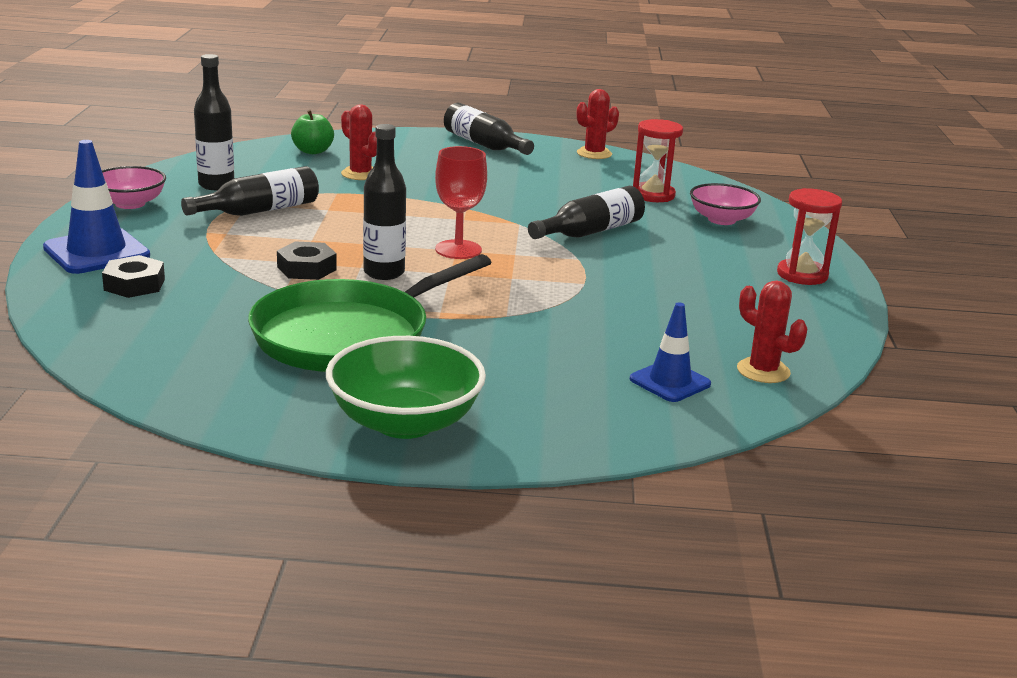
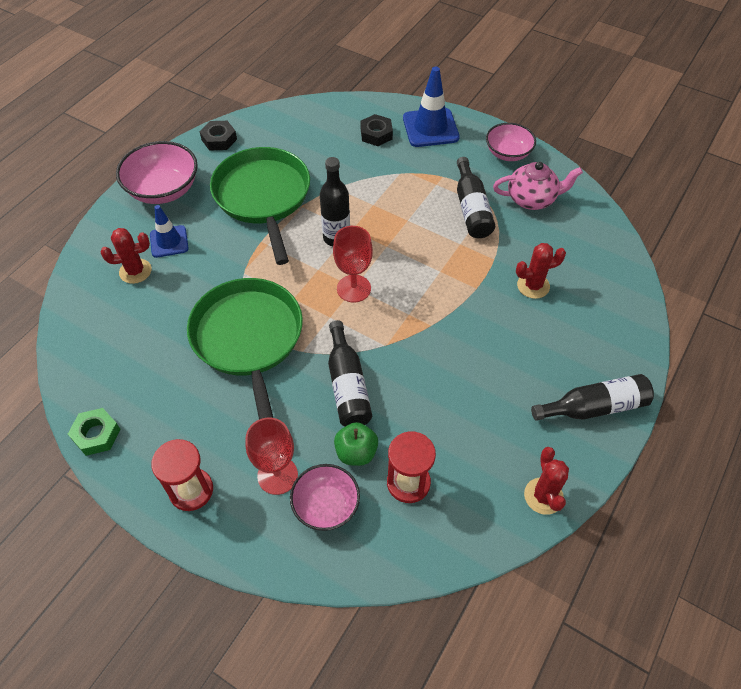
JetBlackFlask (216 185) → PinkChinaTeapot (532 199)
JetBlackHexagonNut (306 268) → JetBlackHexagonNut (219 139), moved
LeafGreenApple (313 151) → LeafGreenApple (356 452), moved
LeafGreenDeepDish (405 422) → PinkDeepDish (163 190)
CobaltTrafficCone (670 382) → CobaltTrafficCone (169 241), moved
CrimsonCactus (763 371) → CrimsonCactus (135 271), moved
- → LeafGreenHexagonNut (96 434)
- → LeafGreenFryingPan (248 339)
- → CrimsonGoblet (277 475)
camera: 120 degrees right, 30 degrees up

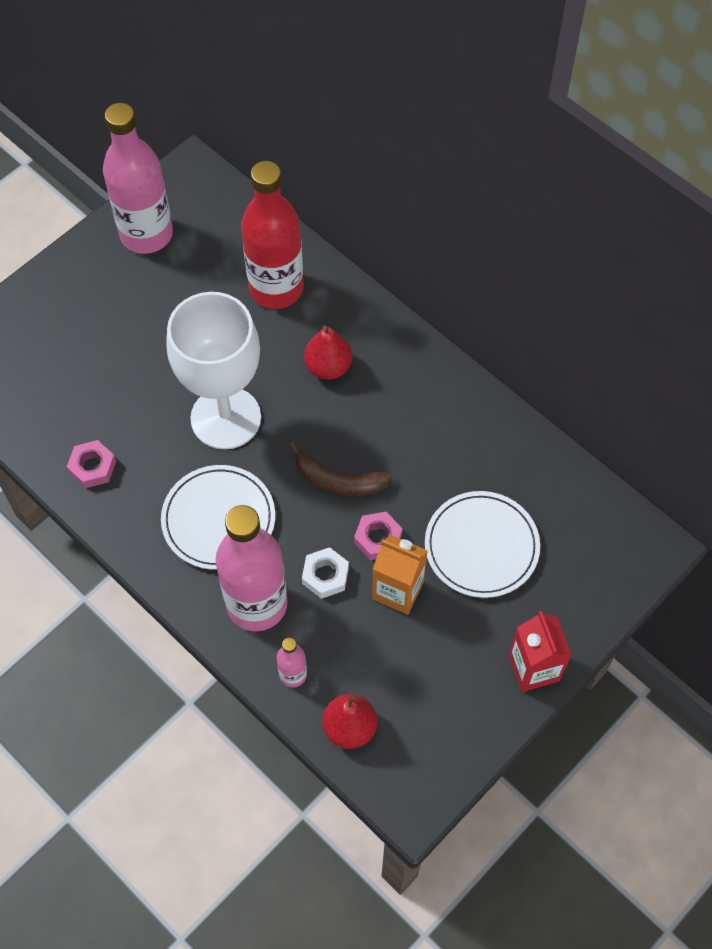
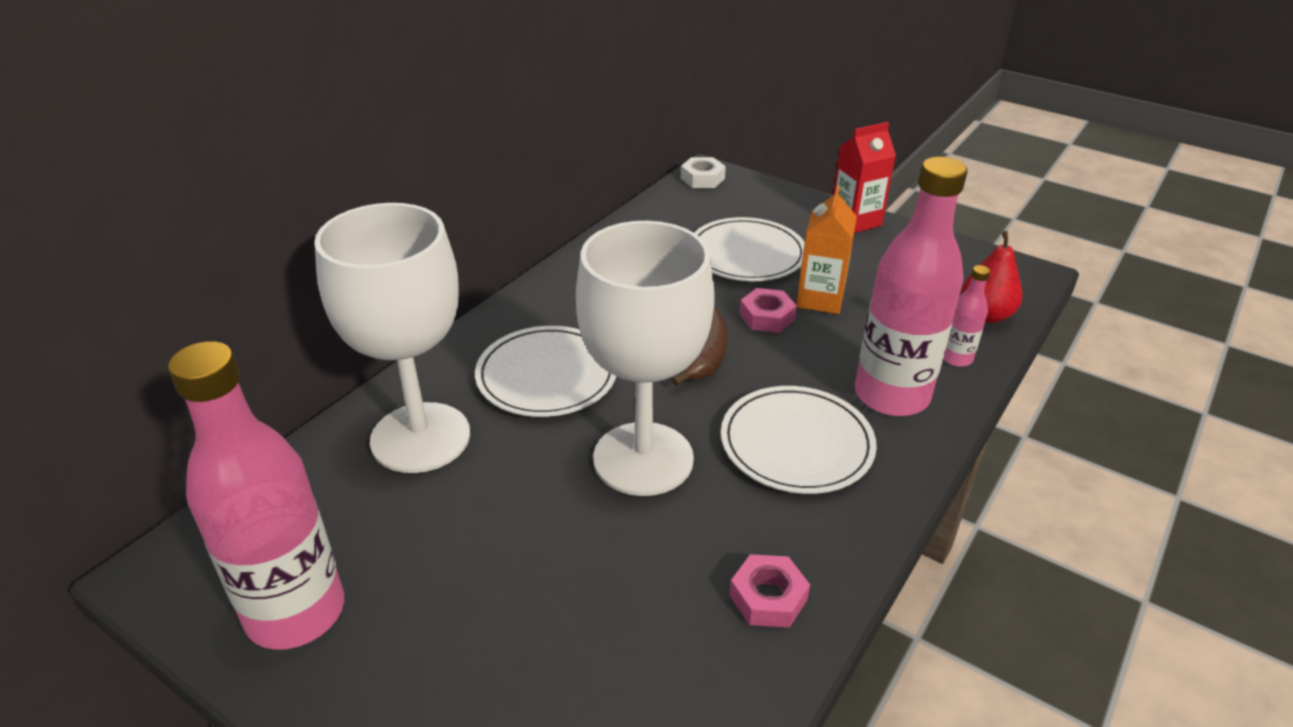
CrimsonFlask (276 288) → PureWhiteGoblet (420 437)
PureWhiteHexagonNut (325 575) → PureWhiteHexagonNut (702 178), moved
CrimsonToyPear (328 367) → PureWhiteDinnerPlate (547 376)
camera: 100 degrees left, 25 degrees down

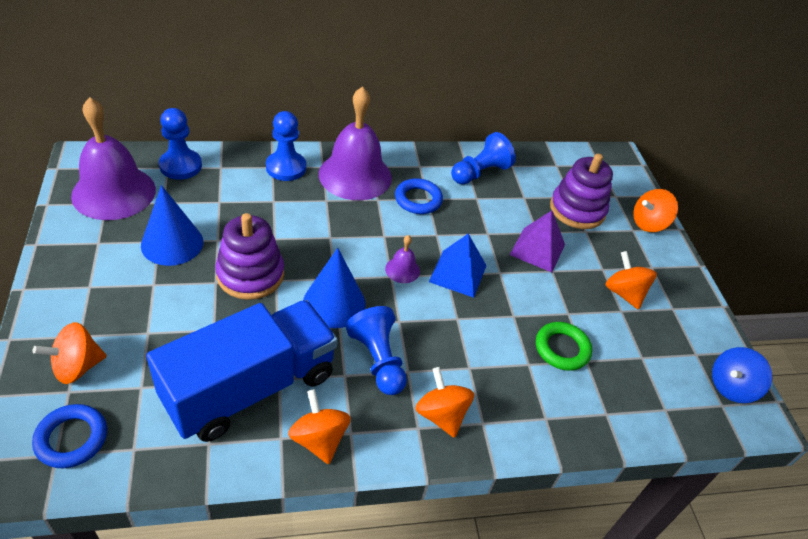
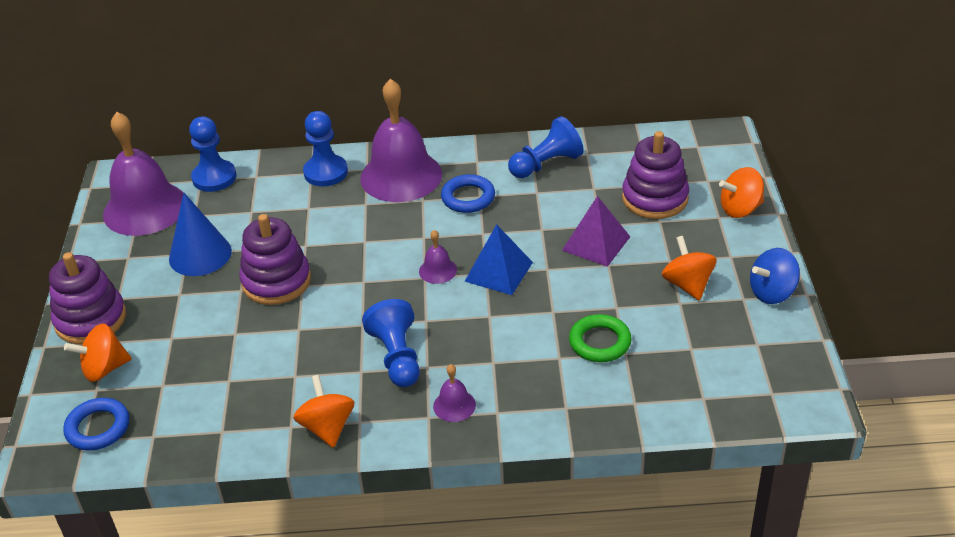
CobaltTruck (250 387) → -
CobaltConeShape (334 303) → -
OrangeColouredSpinningTop (441 415) → PurpleHandBell (454 405)
CobaltSpinningTop (731 387) → CobaltSpinningTop (772 292), moved
- → PurpleStackingToy (90 319)
camera: 15 degrees right, 5 degrees down

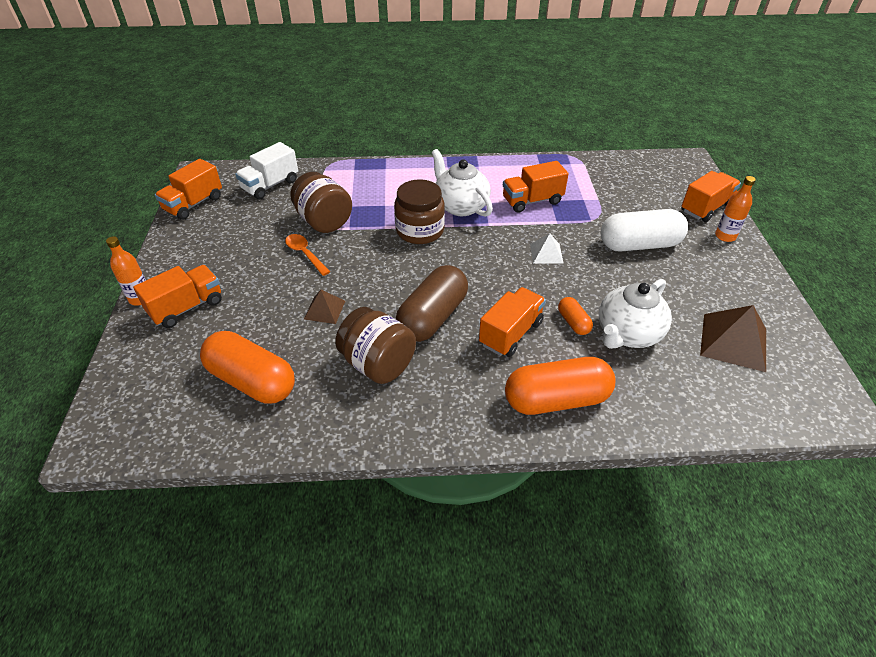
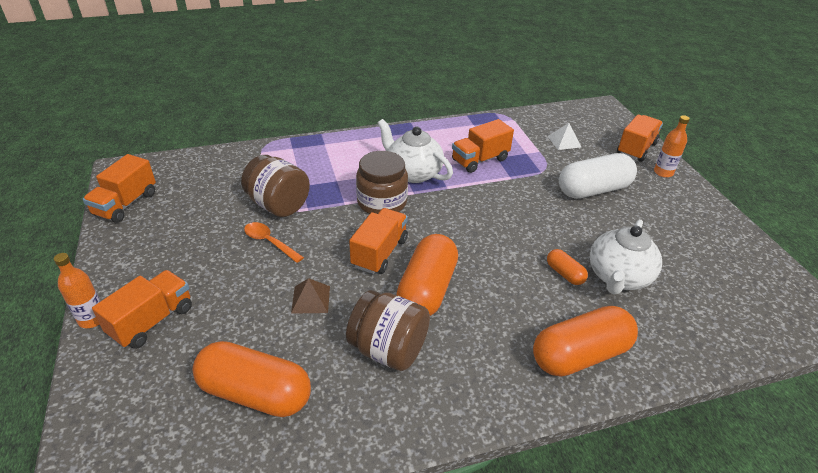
PureWhiteTruck (270 185) → -
BrownPill (433 317) → OrangeColouredPill (427 290)
OrangeColouredTruck (511 333) → OrangeColouredTruck (379 253), moved
PureWhitePyramidShape (546 253) → PureWhitePyramidShape (564 141), moved
BrownPyramidShape (733 341) → -
camera: 15 degrees left, 5 degrees down

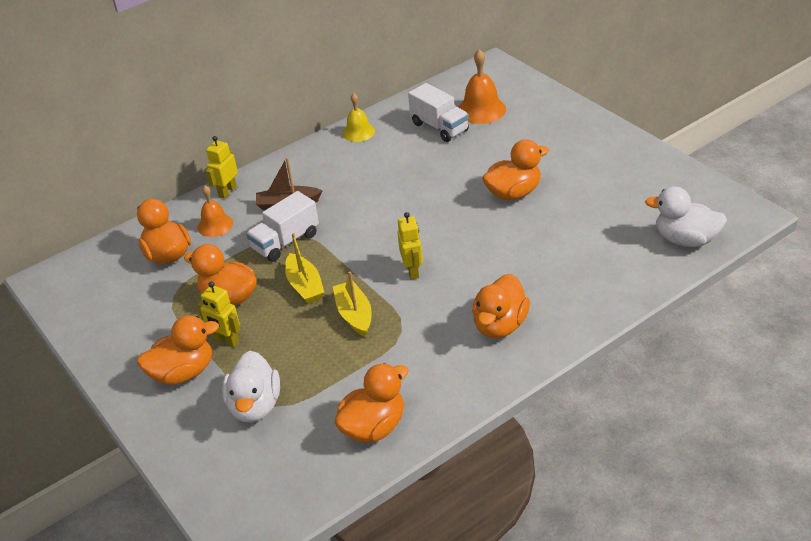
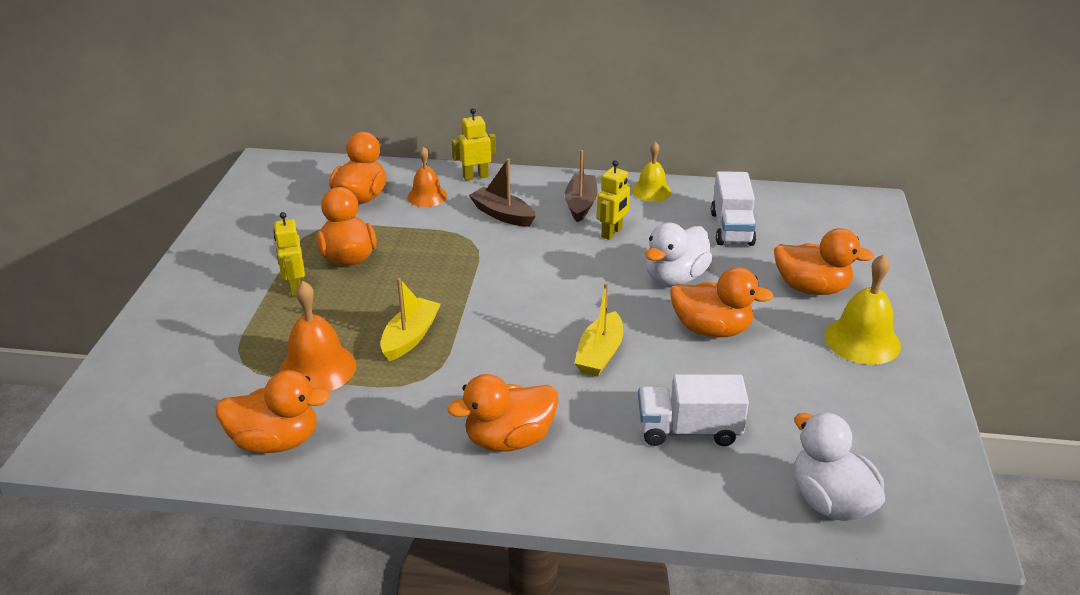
OrangeColouredToyDuck (183 373) → OrangeColouredToyDuck (811 288), moved
PureWhiteToyDuck (255 406) → PureWhiteToyDuck (675 278), moved
PureWhiteTruck (285 242) → PureWhiteTruck (688 430), moved
YellowSailboat (305 286) → YellowSailboat (600 354), moved
YellowToyRobot (413 271) → YellowToyRobot (612 233), moved
OrangeColouredHandBell (481 110) → OrangeColouredHandBell (317 368), moved
- → BrownSailboat (580 204)
- → YellowHandBell (862 340)
camera: 40 degrees right, 5 degrees down

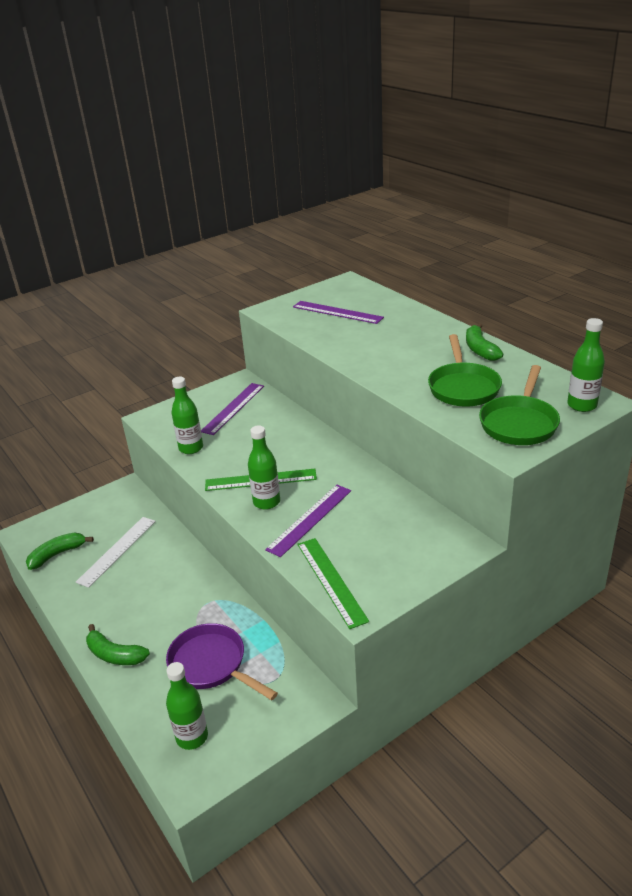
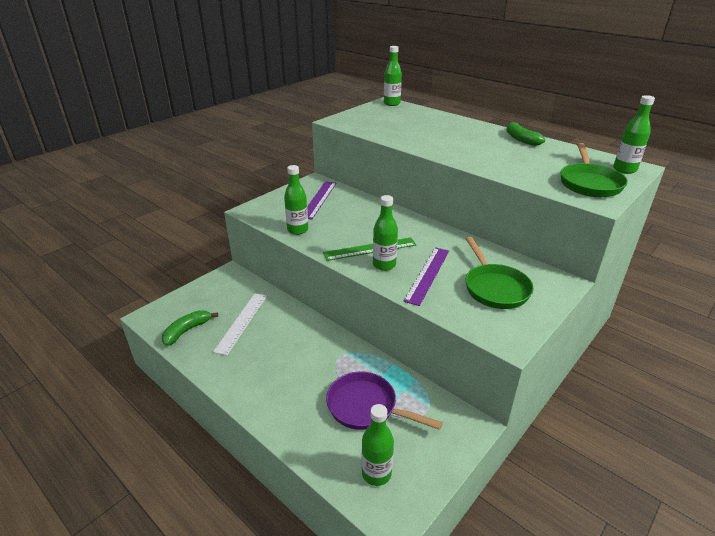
LeafGreenBanana (115 654) → -
PurpleStraightedge (337 312) → -
LeafGreenStraightedge (331 581) → -
LeafGreenFryingPan (463 387) → LeafGreenFryingPan (494 288), moved
- → LeafGreenFlask (391 103)
camera: 15 degrees left, 0 degrees up

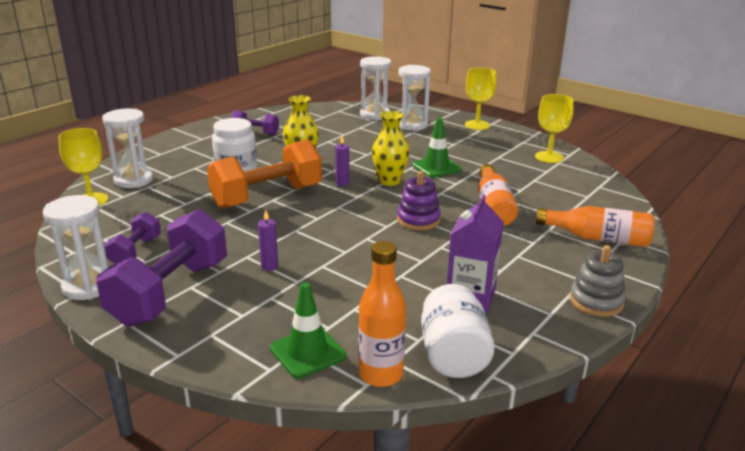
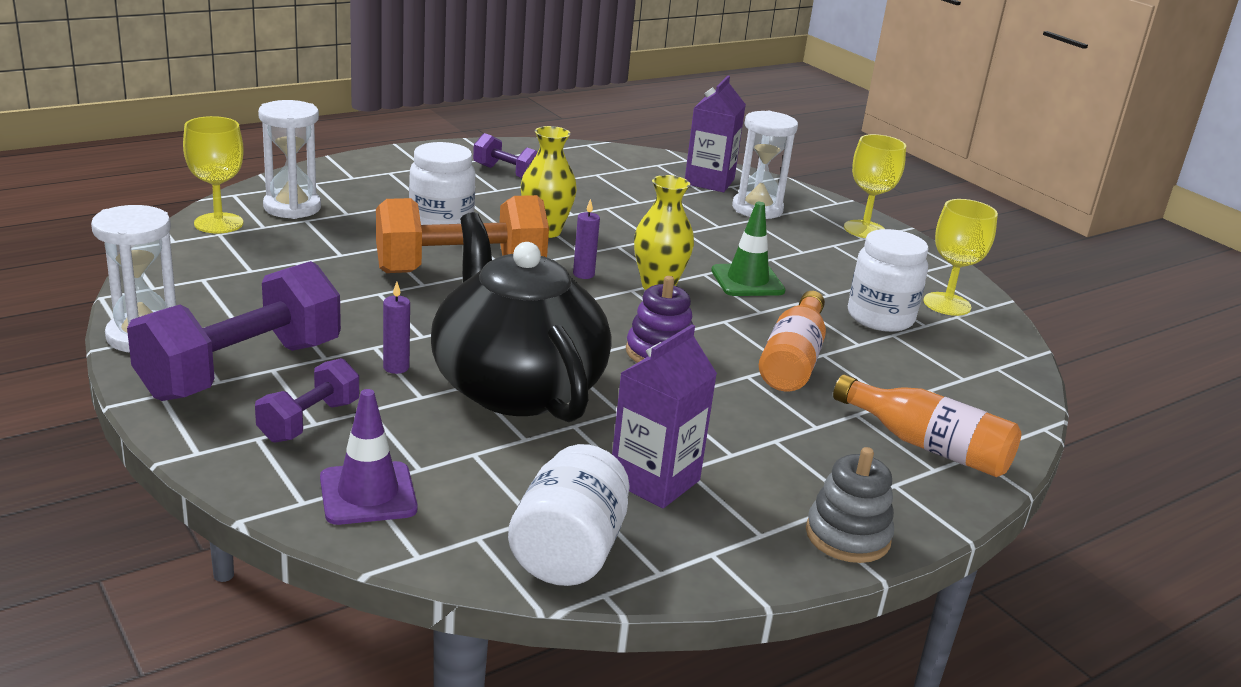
PurpleFreeWeight (136 251) → PurpleFreeWeight (309 421), moved
LeafGreenTrafficCone (307 352) → PurpleTrafficCone (368 494)
OrangeColouredFlask (381 374) → -
PureWhiteHourglass (374 115) → PurpleJuiceCarton (709 181)
- → JetBlackChinaTeapot (516 387)
- → PureWhiteJamJar (880 317)
camera: 15 degrees right, 0 degrees up

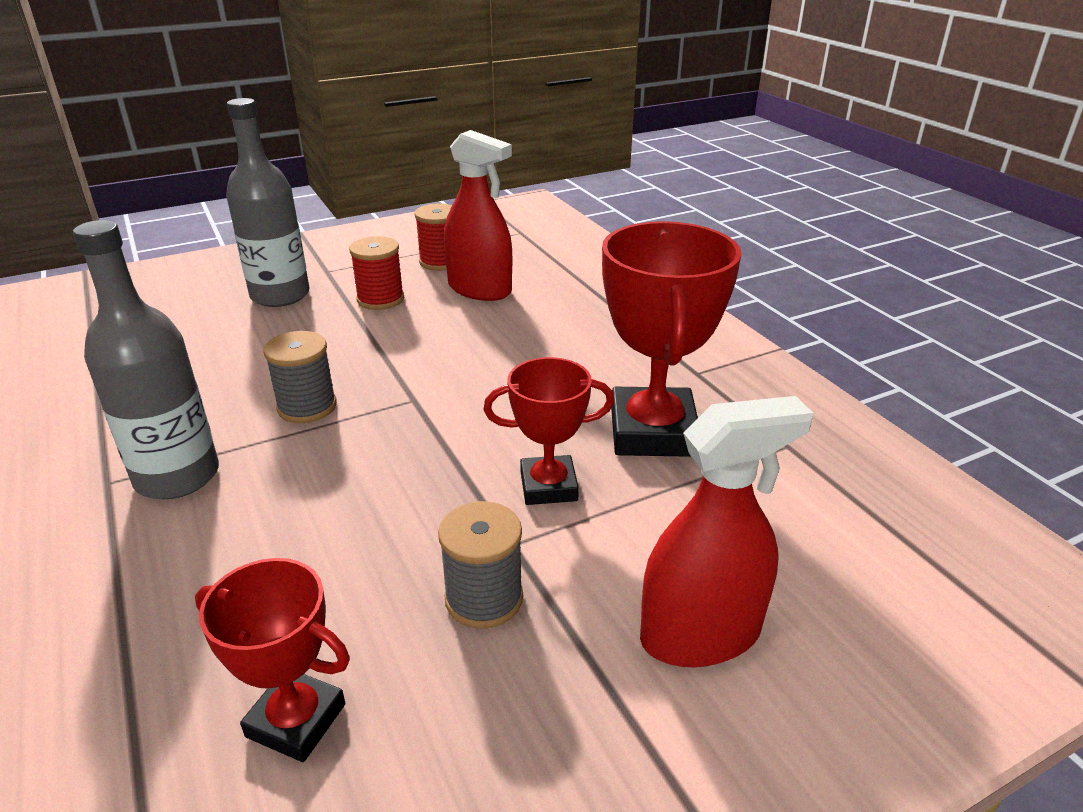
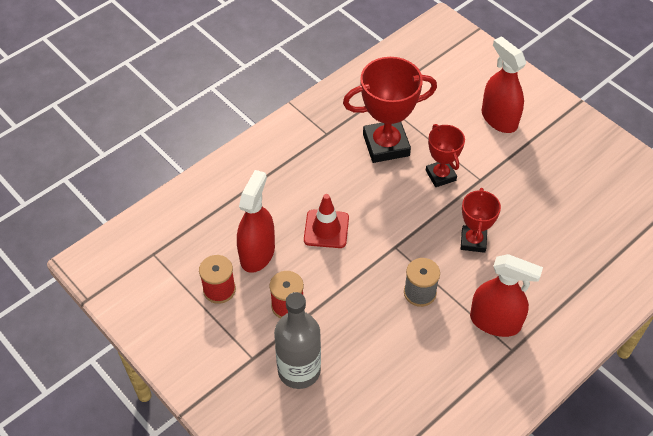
GreyFlask (177 476) → CrimsonSprayer (495 321)
CrimsonAwardCup (296 720) → CrimsonAwardCup (473 241), moved
GreySpool (484 598) → -
- → CrimsonTrafficCone (326 229)
camera: 105 degrees left, 20 degrees up

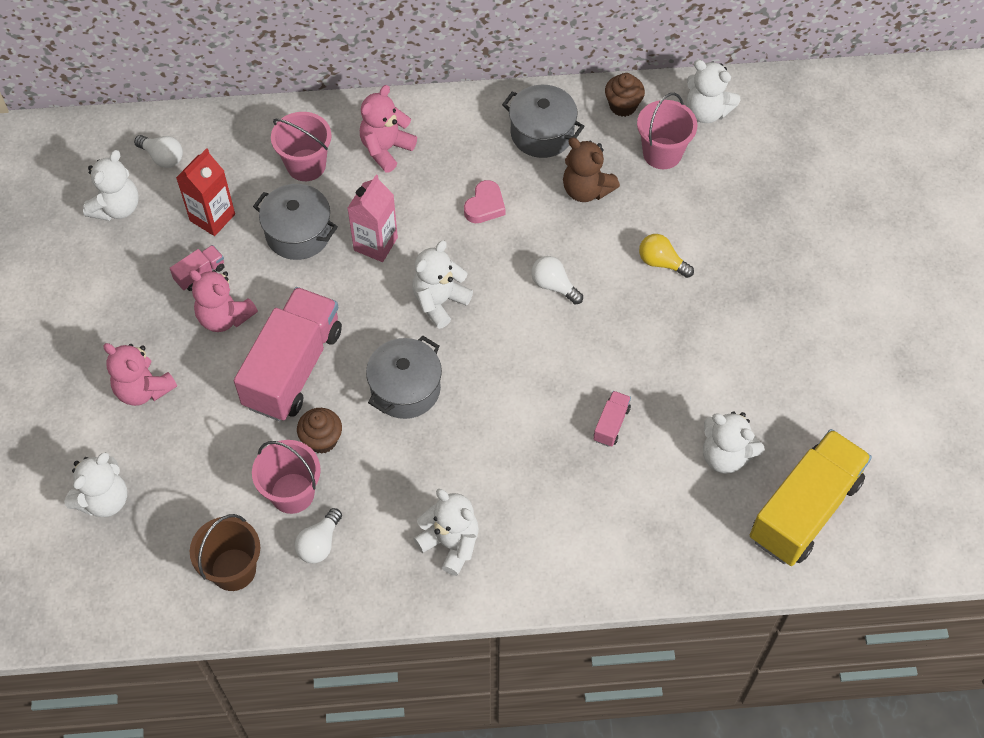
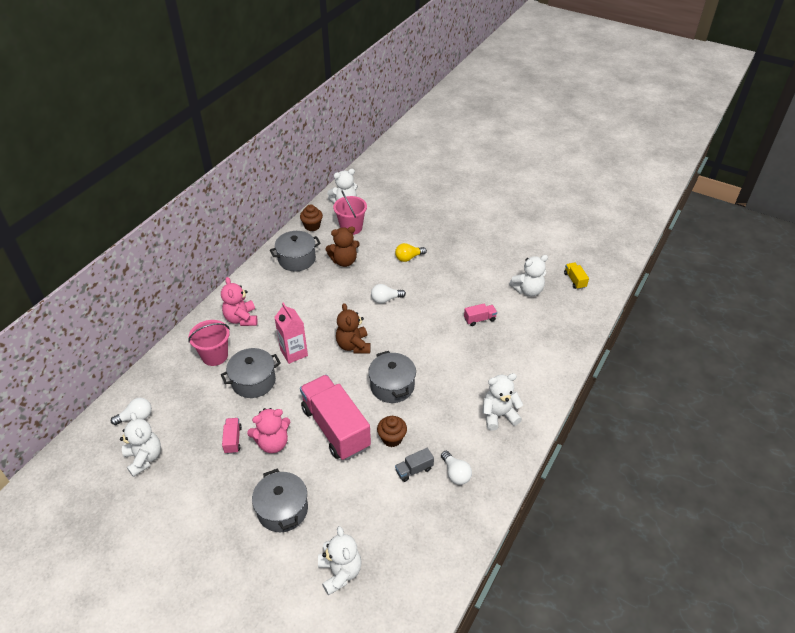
PinkStuffedBear (143 389) → GreyPot (282 510)
CrimsonJuiceCarton (212 217) → -
BrownBucket (233 569) → -
PinkBucket (292 493) → GreyTruck (414 470)
PureWhiteStuffedBear (439 302) → BrownStuffedBear (353 345)
PinkHeart (485 206) → -
PinkTruck (611 424) → PinkTruck (479 319), 105 degrees clockwise
YellowTruck (804 509) → YellowTruck (574 280), x0.41
camera: 55 degrees left, 15 degrees down

